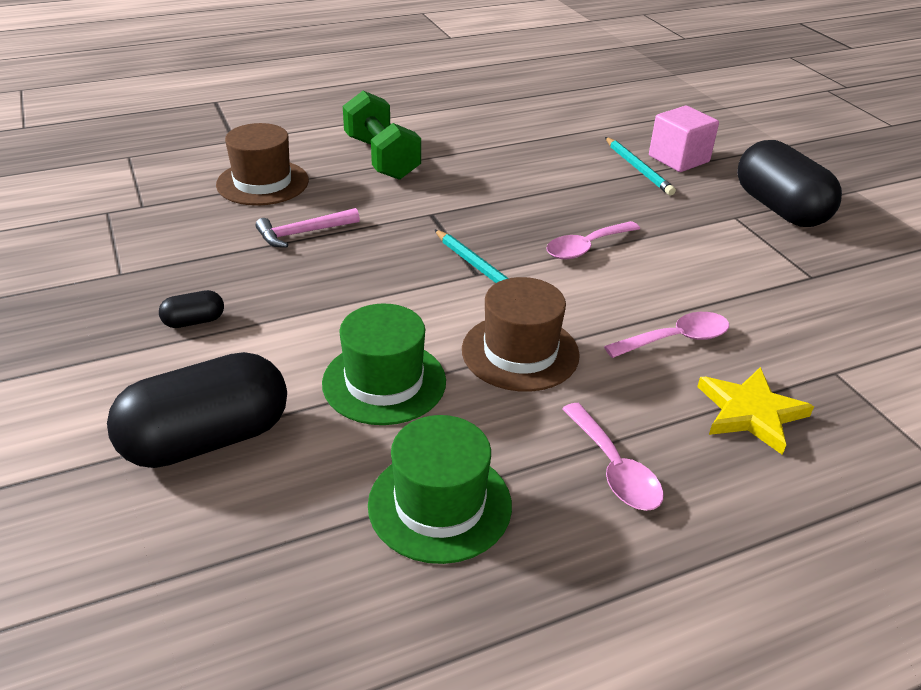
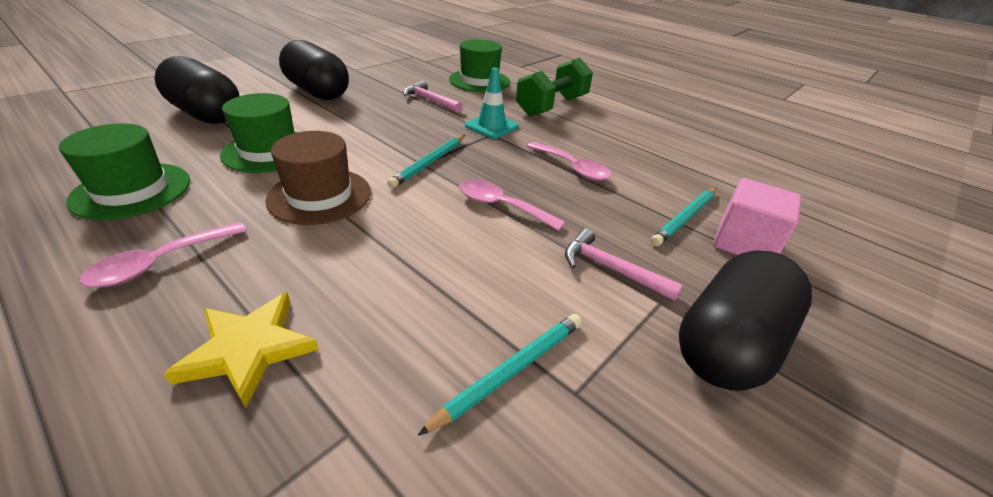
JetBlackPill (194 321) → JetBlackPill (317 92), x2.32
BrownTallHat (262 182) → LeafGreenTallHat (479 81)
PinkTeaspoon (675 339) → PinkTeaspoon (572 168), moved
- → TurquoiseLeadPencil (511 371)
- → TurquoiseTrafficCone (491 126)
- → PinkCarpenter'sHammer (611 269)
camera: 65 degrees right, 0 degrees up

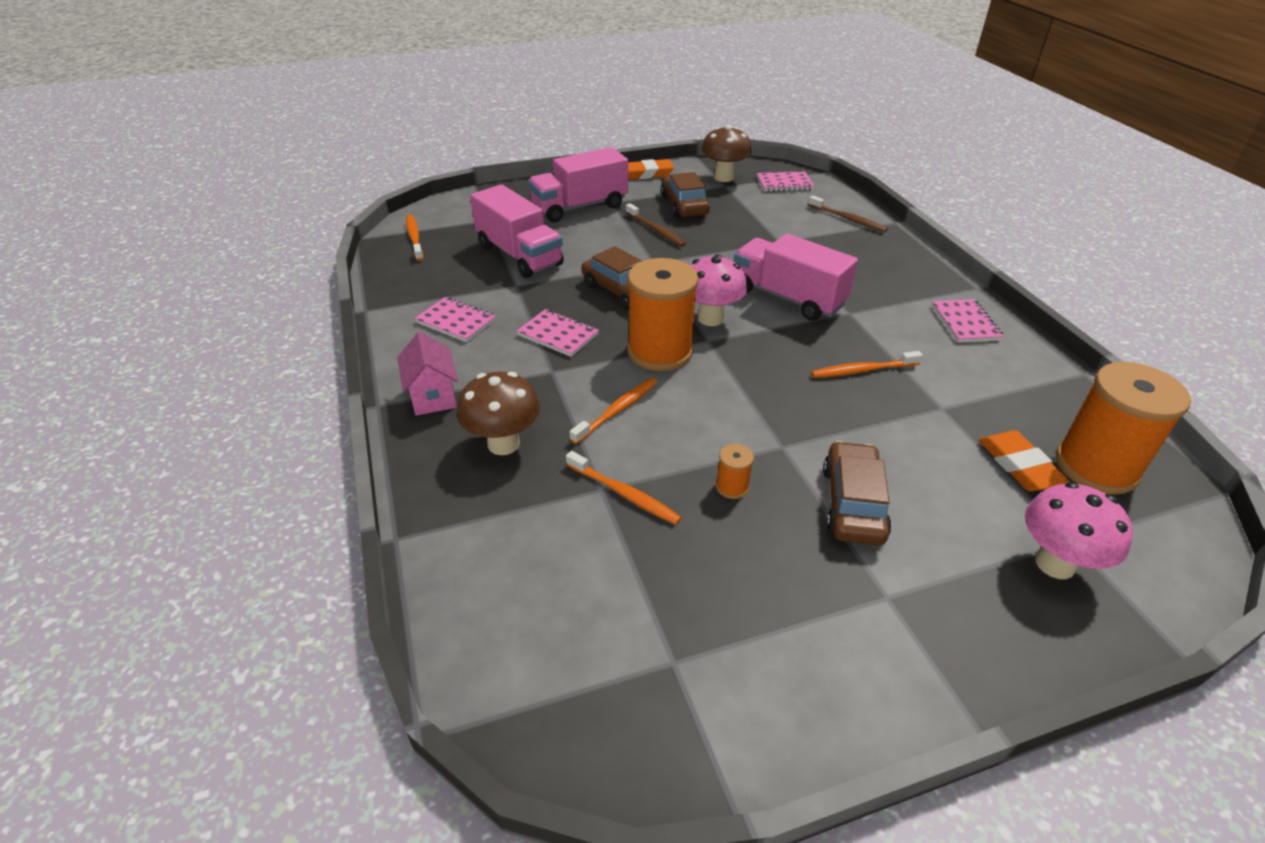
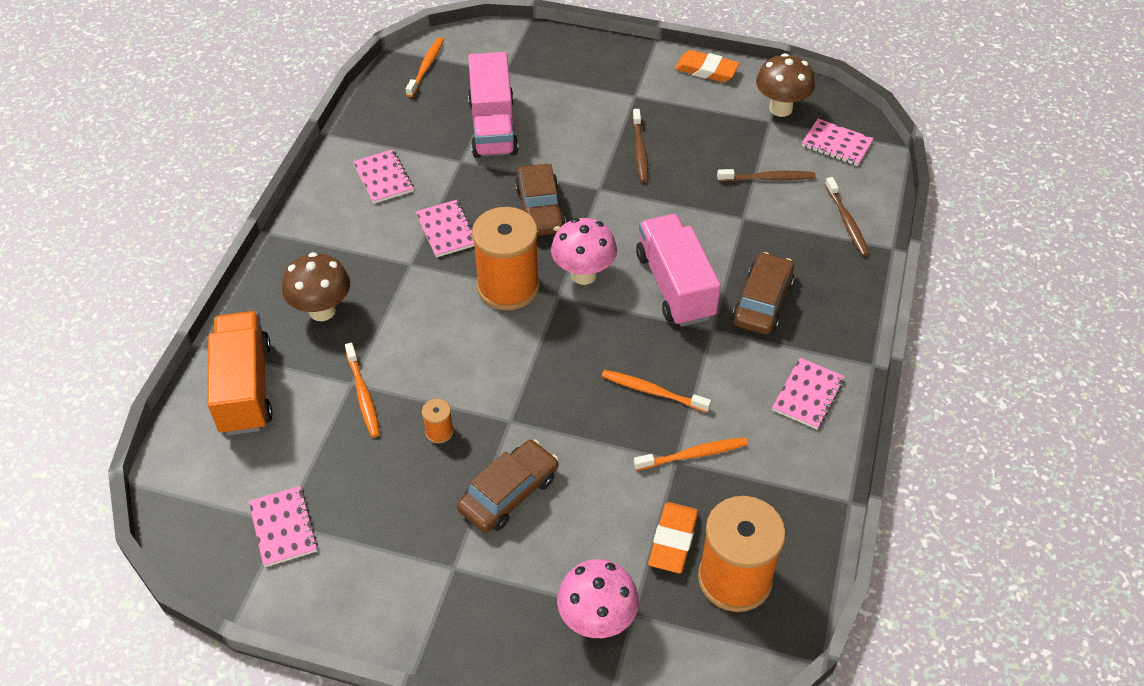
PinkToyHouse (433 396) → -
PinkTruck (579 207) → -
OrangeColouredDentalBrush (617 410) → OrangeColouredDentalBrush (693 455), moved
BrownCar (684 205) → BrownCar (762 302), moved
- → OrangeColouredTruck (245 388)
- → PinkNotepad (283 527)
- → BrownDentalBrush (768 178)
camera: 35 degrees right, 10 degrees up

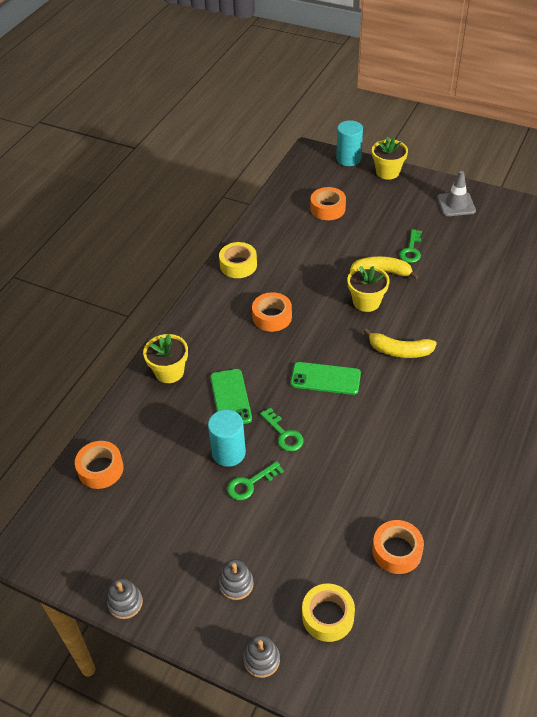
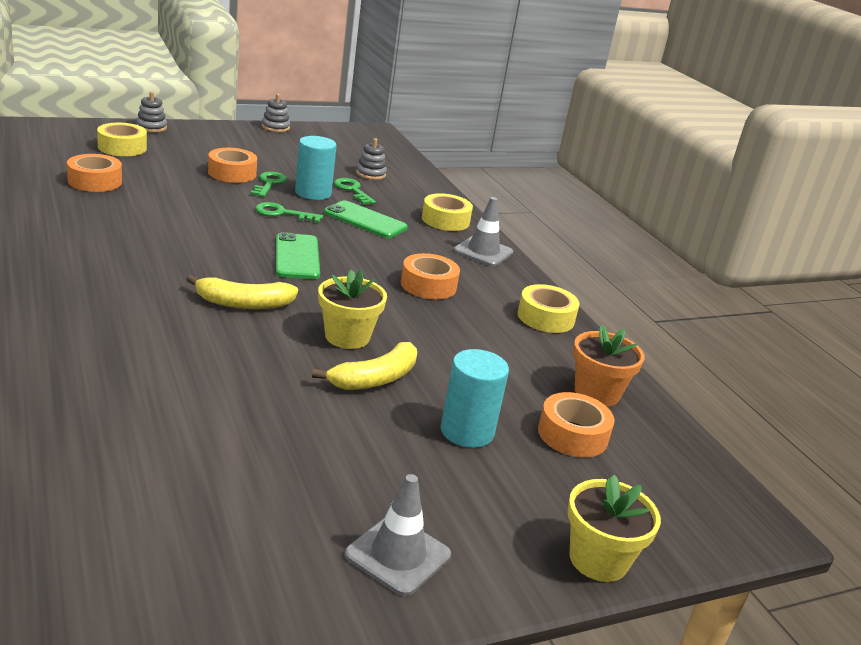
OrangeColouredTape (100 469) → OrangeColouredTape (232 173), moved
YellowPlantPot (169 372) → YellowTape (445 220)
GreyStackingToy (236 584) → GreyStackingToy (370 174), moved
LeafGreenPhone (325 378) → LeafGreenPhone (297 257), 60 degrees counterclockwise
TurquoiseCylinder (348 159) → TurquoiseCylinder (467 431), moved
YellowBanana (400 351) → YellowBanana (244 303), 150 degrees counterclockwise
LeafGreenKey (411 250) → LeafGreenKey (352 190), moved
- → GreyTrafficCone (483 252)
- → OrangeColouredPlantPot (596 393)
camera: 125 degrees right, 20 degrees down

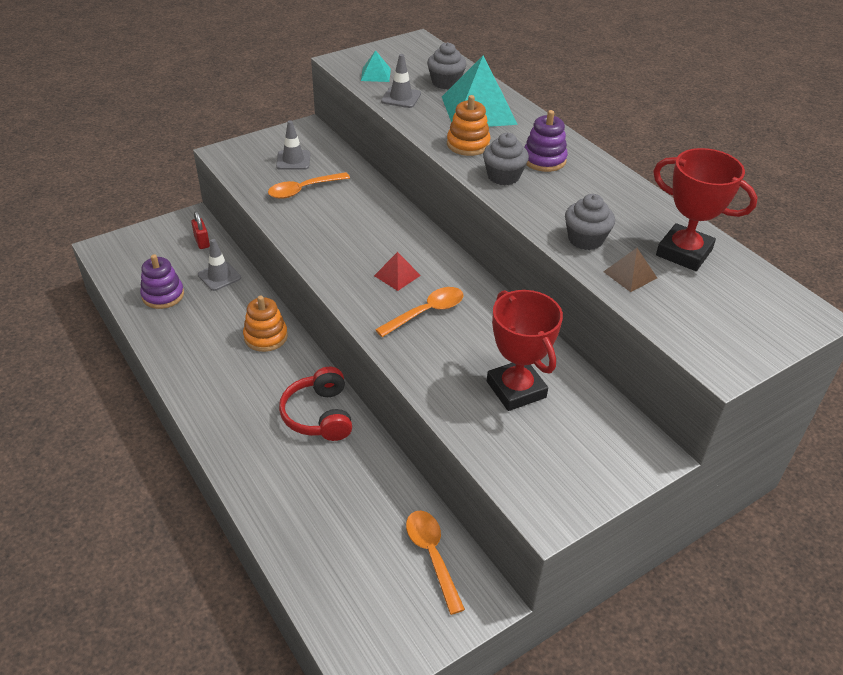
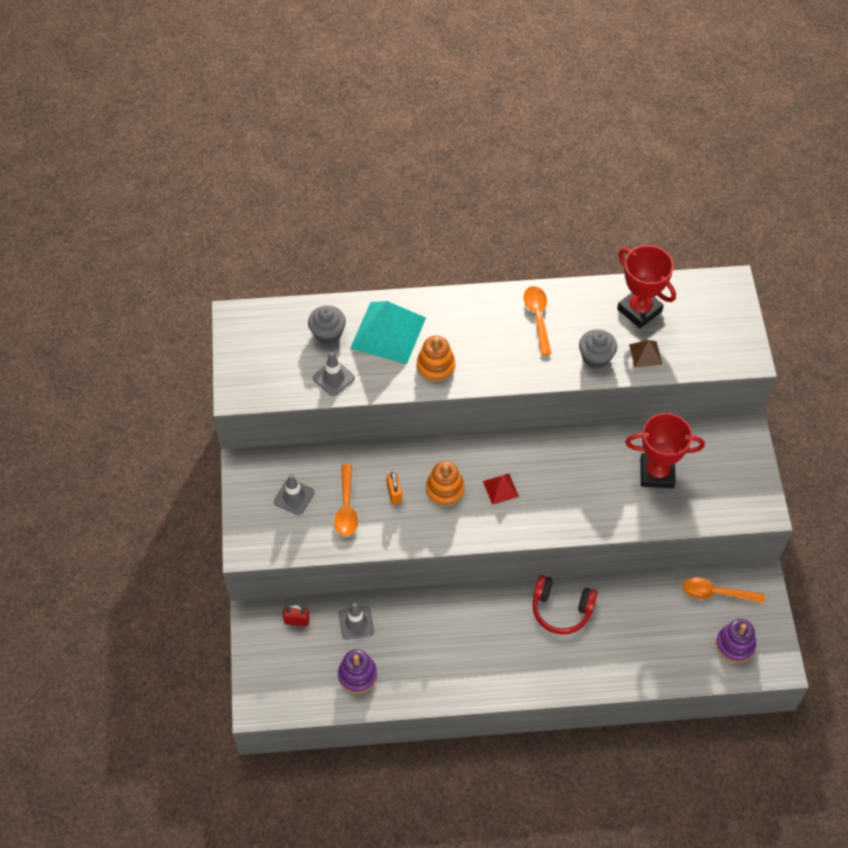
OrangeColouredStackingToy (266 337) → OrangeColouredStackingToy (445 489), moved
TurquoisePyramidShape (375 74) → -
OrangeColouredTeaspoon (426 312) → OrangeColouredTeaspoon (537 317), moved
GreyCupcake (503 176) → -
PurpleStackingToy (544 160) → PurpleStackingToy (735 645), moved
CrimsonAwardCup (684 253) → CrimsonAwardCup (639 310), 75 degrees clockwise
- → OrangeColouredSmallLock (394 494)
camera: 60 degrees left, 15 degrees up

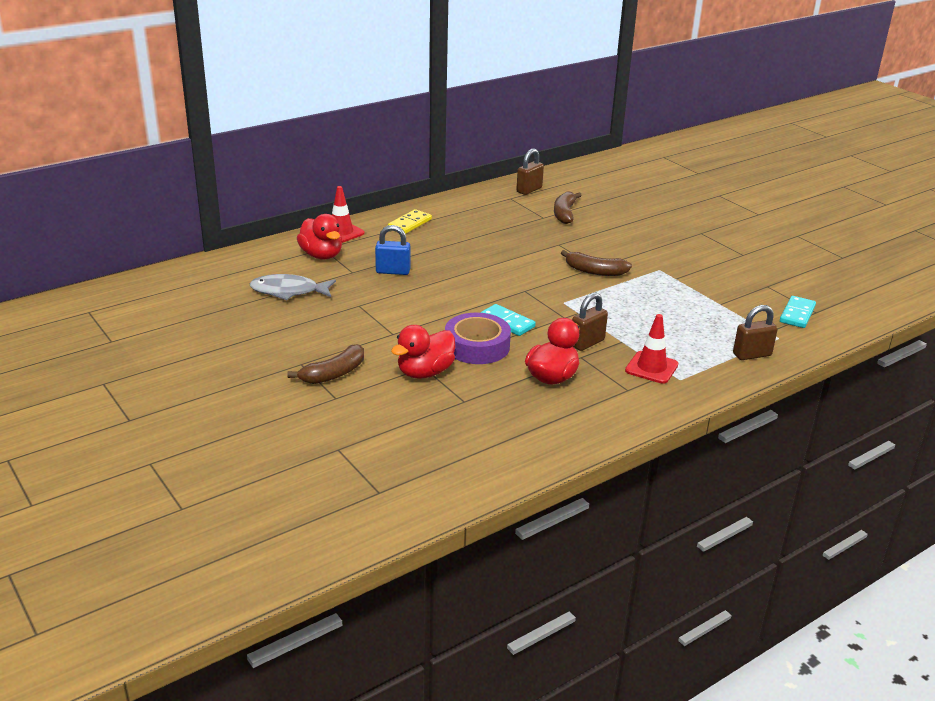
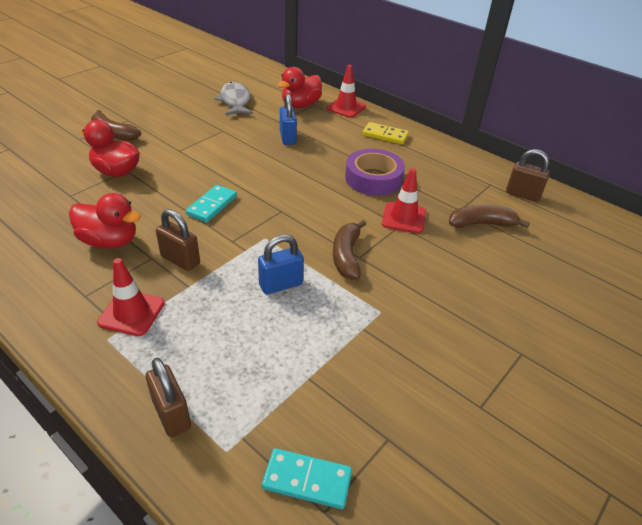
PurpleTape (477 346) → PurpleTape (373 179), moved
- → CobaltSmallLock (281 285)
- → CrimsonTrafficCone (404 218)
camera: 75 degrees right, 10 degrees up

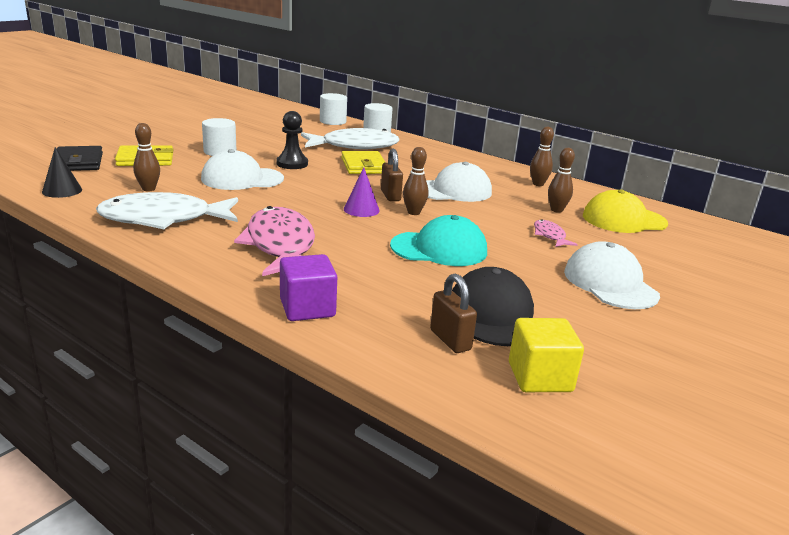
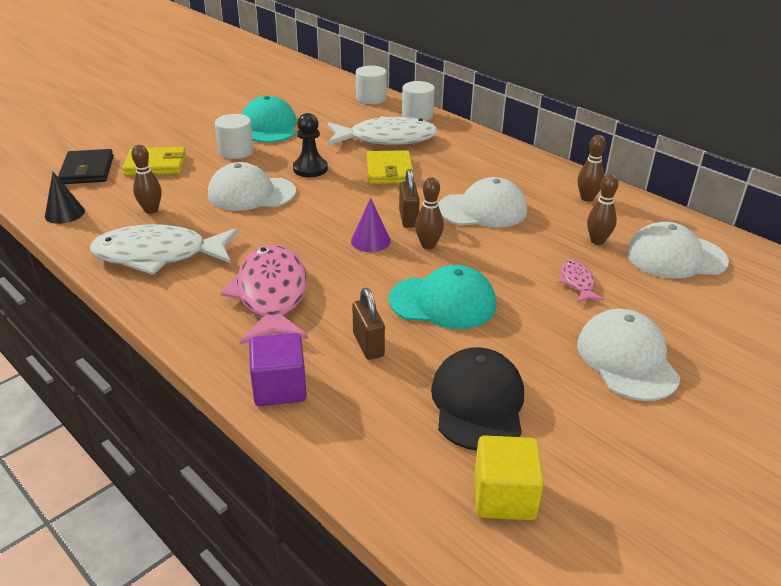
BrownSmallLock (450 340) → BrownSmallLock (368 345), moved
YellowPeakedCap (624 220) → PureWhitePeakedCap (675 257)
- → TurquoisePeakedCap (269 126)
camera: 10 degrees right, 10 degrees up

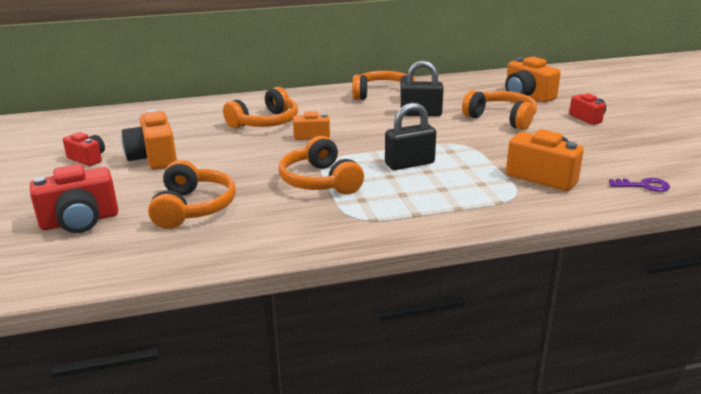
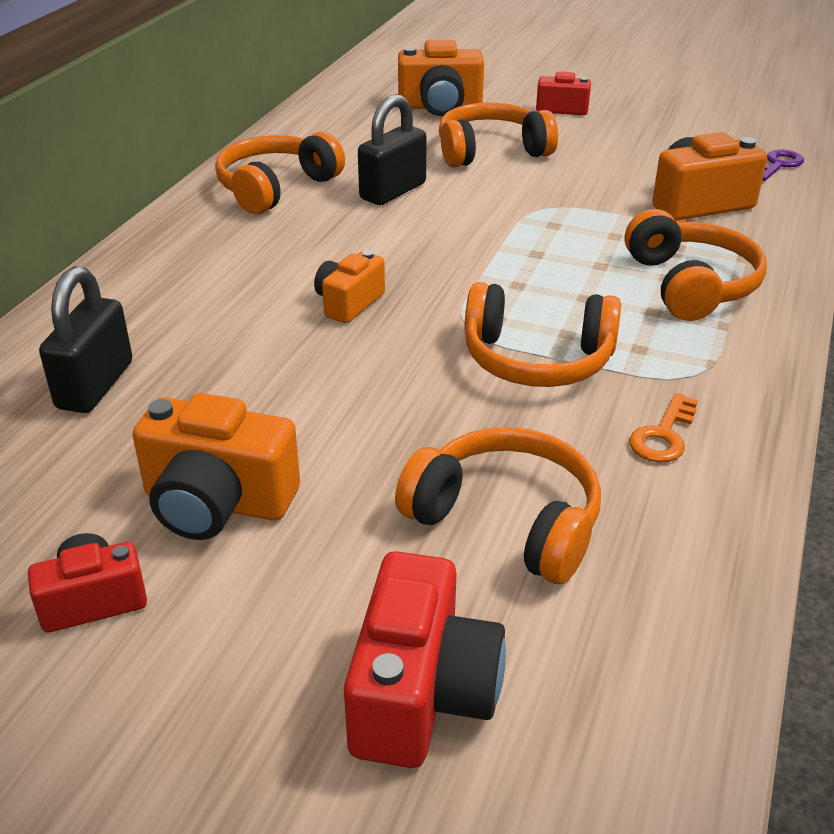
OrangeColouredHeadset (265 122) → OrangeColouredHeadset (690 285), moved
JetBlackSmallLock (409 164) → JetBlackSmallLock (95 385), moved
- → OrangeColouredKey (663 435)
camera: 55 degrees left, 10 degrees up

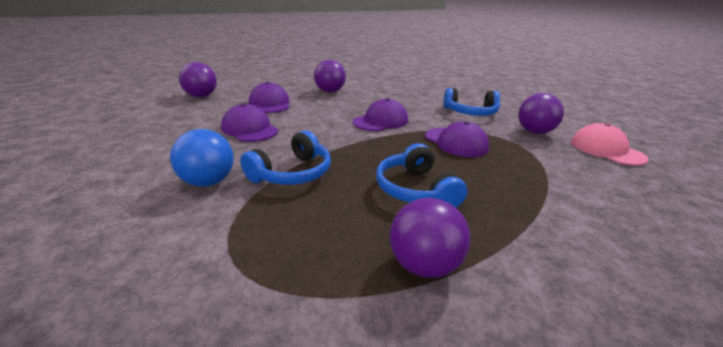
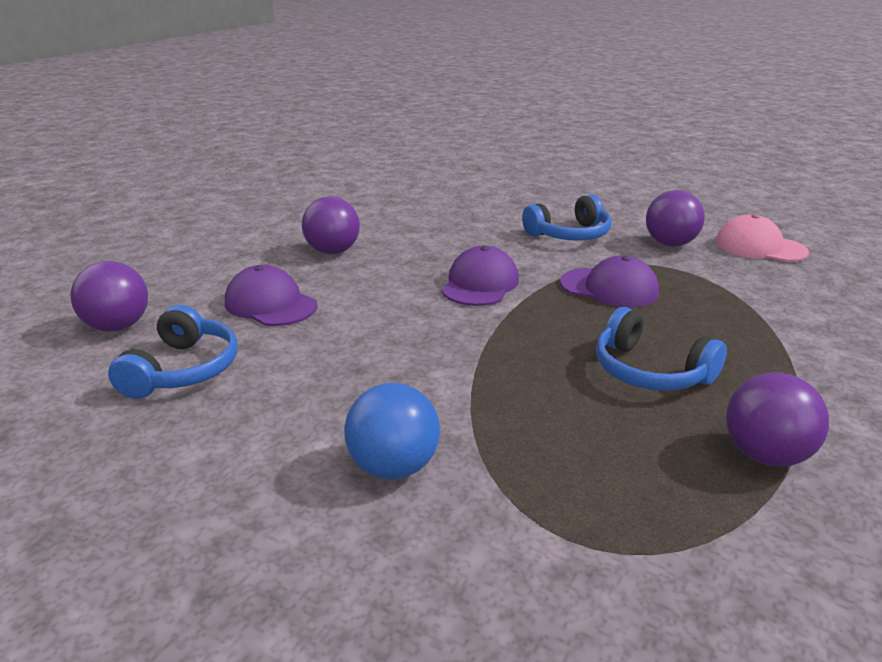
PurplePeakedCap (250 129) → -
CobaltHeadset (292 173) → CobaltHeadset (183 370), moved
camera: 30 degrees left, 0 degrees up

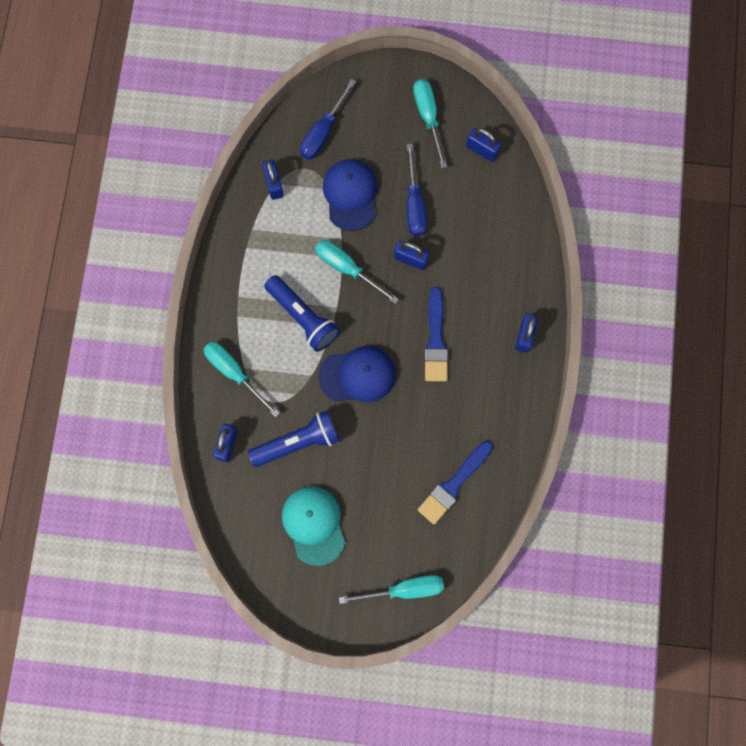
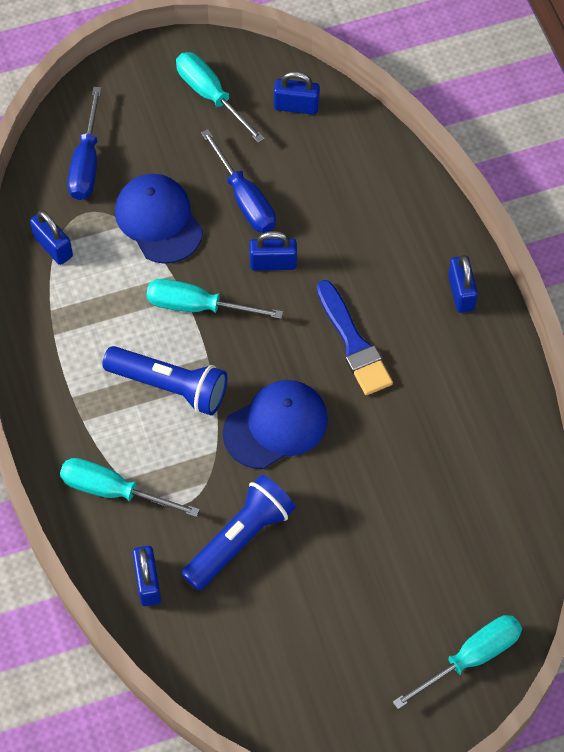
TurquoisePeakedCap (314 525) → -
CobaltPaintBrush (453 484) → -
camera: 25 degrees left, 15 degrees down

